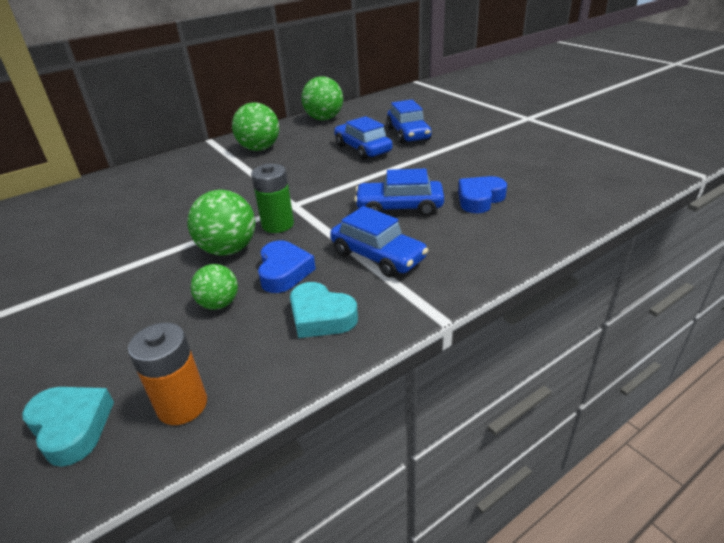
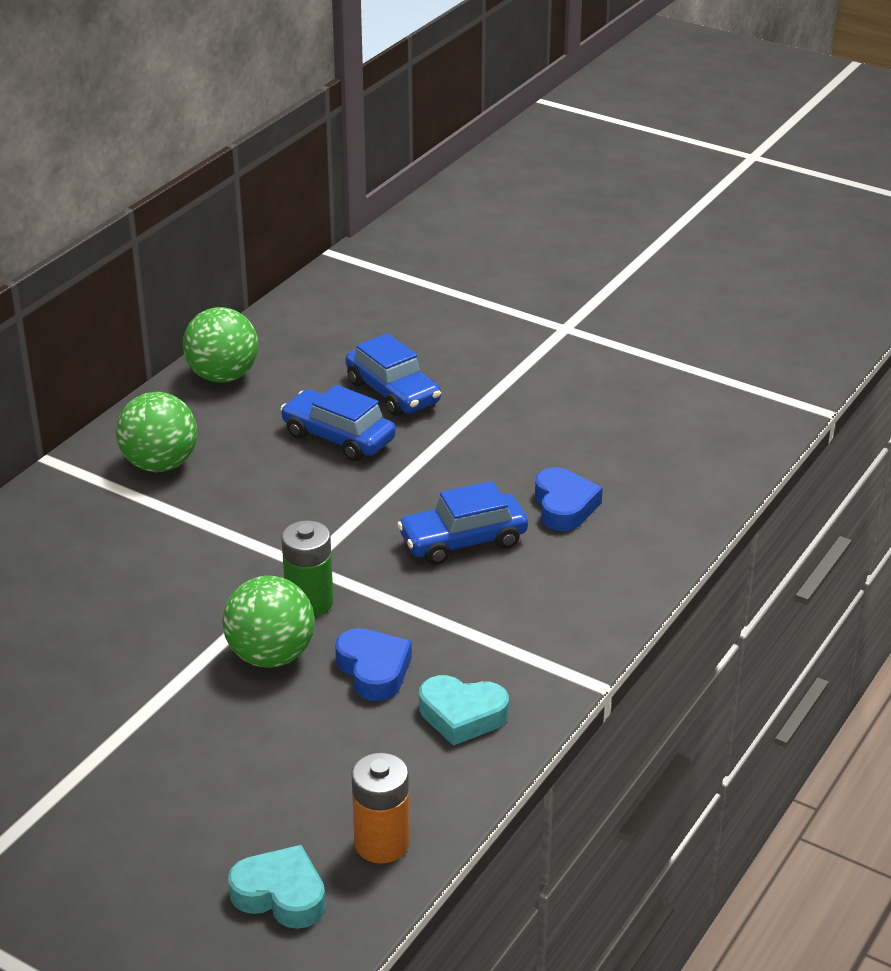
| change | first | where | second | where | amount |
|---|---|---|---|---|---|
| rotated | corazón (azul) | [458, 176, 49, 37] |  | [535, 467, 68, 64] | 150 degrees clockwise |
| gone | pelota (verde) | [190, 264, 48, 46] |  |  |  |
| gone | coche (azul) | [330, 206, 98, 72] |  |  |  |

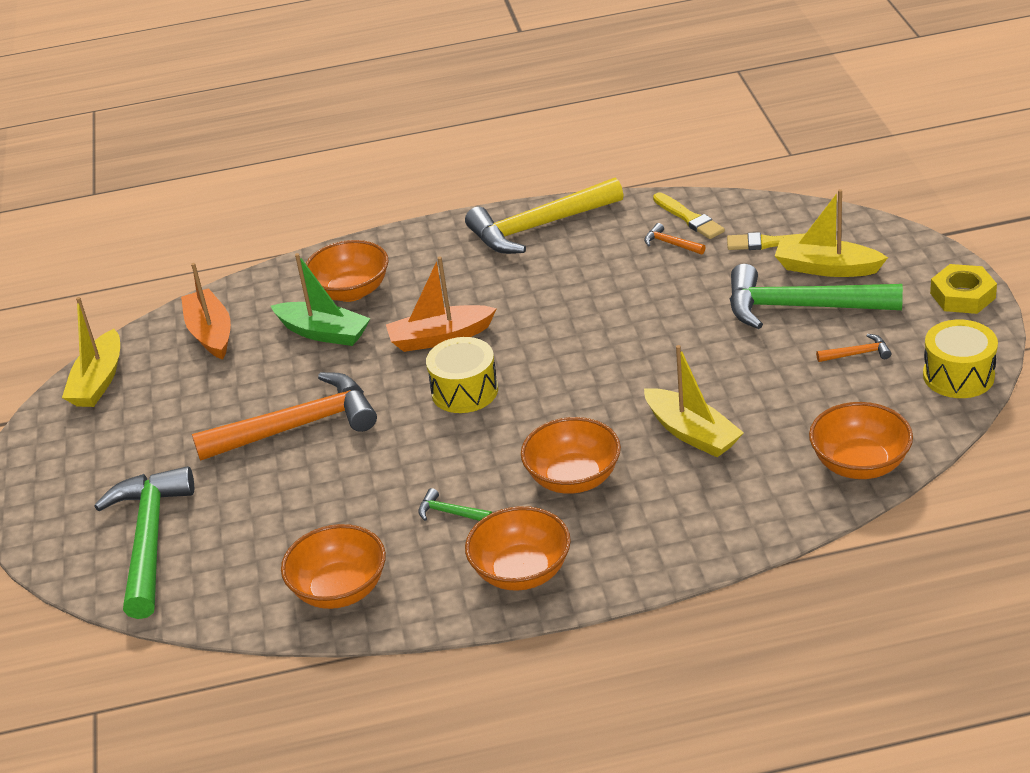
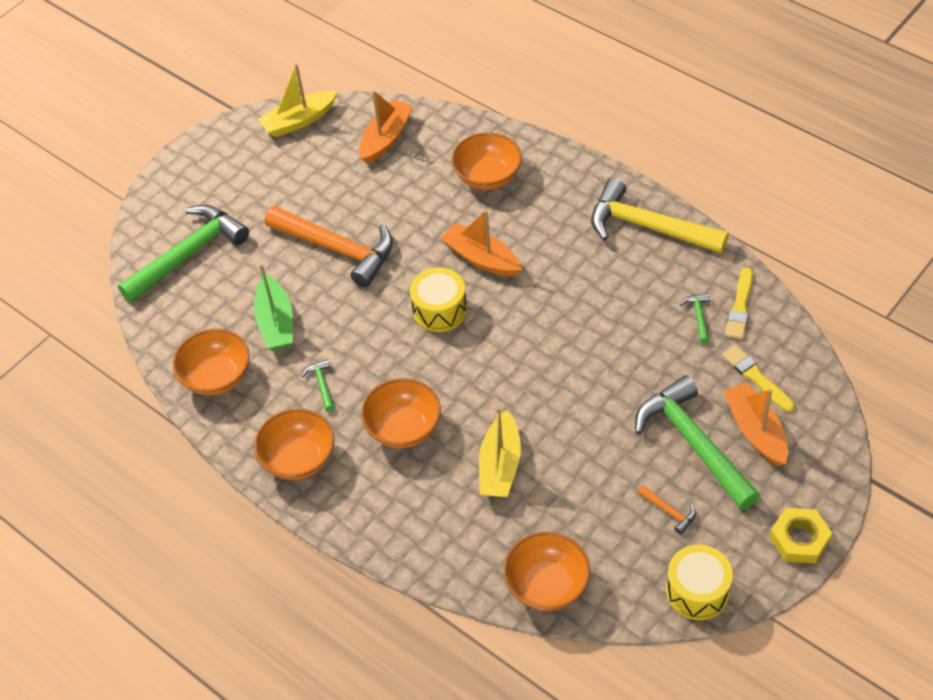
| change | first | where | second | where | amount |
|---|---|---|---|---|---|
| shifted | barco (verde) | [271, 253, 100, 93] |  | [254, 263, 39, 87] |  |
| repainted | martillo (naranja) | [644, 223, 62, 31] | martillo (verde) | [680, 293, 30, 51] |  |
| repainted | barco (amarillo) | [775, 189, 113, 88] | barco (naranja) | [723, 382, 65, 84] |  |

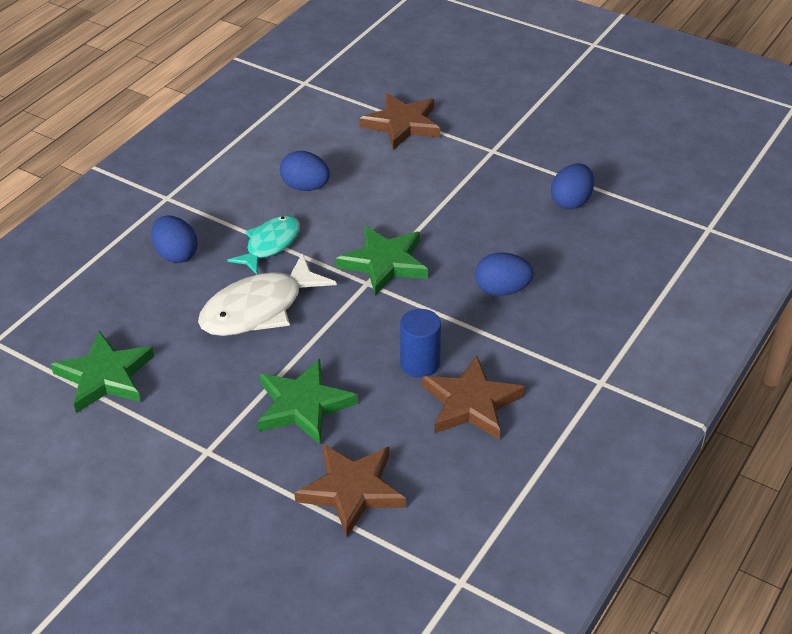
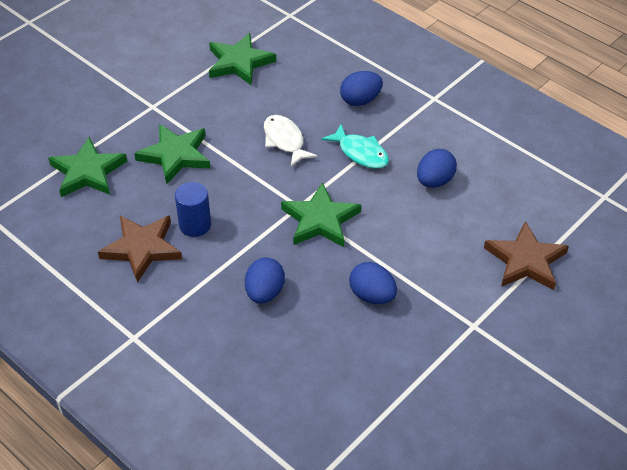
| change | first | where | second | where | amount |
|---|---|---|---|---|---|
| repainted | estrella (marrón) | [294, 444, 112, 93] | estrella (verde) | [48, 137, 79, 60] |  |
| scaled | pez (blanco) | [198, 253, 139, 83] |  | [264, 115, 54, 52] | x0.65 |
| shifted | huevo (azul) | [551, 163, 43, 46] |  | [349, 262, 48, 42] |  |

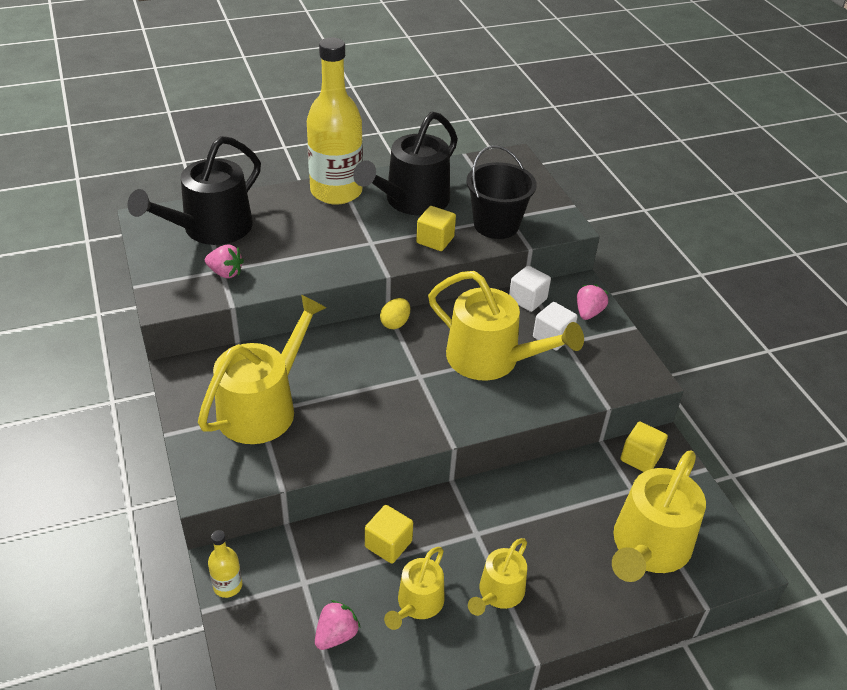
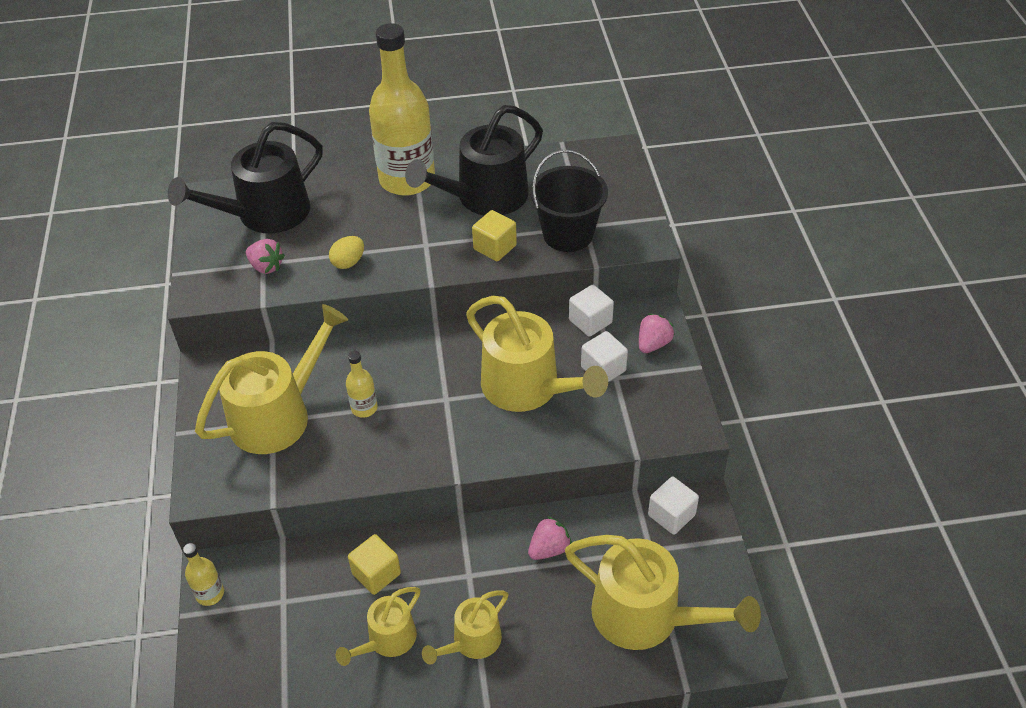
| change | first | where | second | where | amount |
|---|---|---|---|---|---|
| shifted | huevo (amarillo) | [380, 298, 30, 31] |  | [329, 236, 35, 33] |  |
| new |  |  | botella (amarillo) | [346, 351, 32, 67] |  |
| shifted | fresa (rosa) | [315, 600, 46, 50] |  | [528, 516, 44, 44] |  |
| rotated | regadera (amarillo) | [612, 451, 94, 131] |  | [565, 535, 196, 115] | 105 degrees counterclockwise |
| repainted | cubo (amarillo) | [620, 422, 48, 50] | cubo (blanco) | [648, 477, 51, 58] |  |

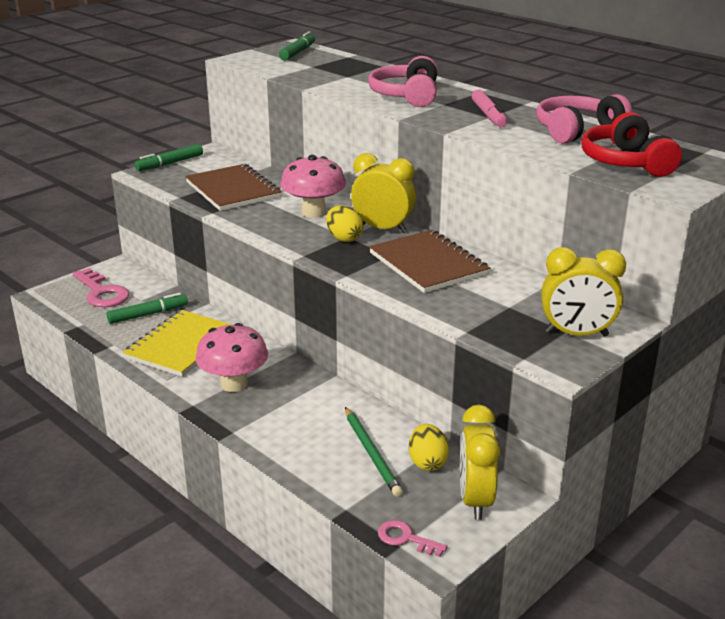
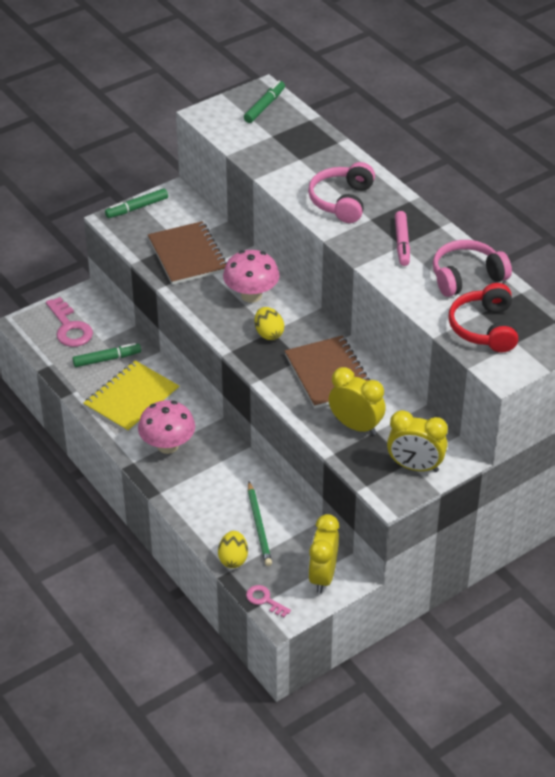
| change | first | where | second | where | amount |
|---|---|---|---|---|---|
| shifted | huevo (amarillo) | [409, 424, 40, 47] |  | [218, 531, 30, 37] |  |
| shifted | despertador (amarillo) | [351, 153, 65, 80] |  | [329, 367, 57, 68] |  |

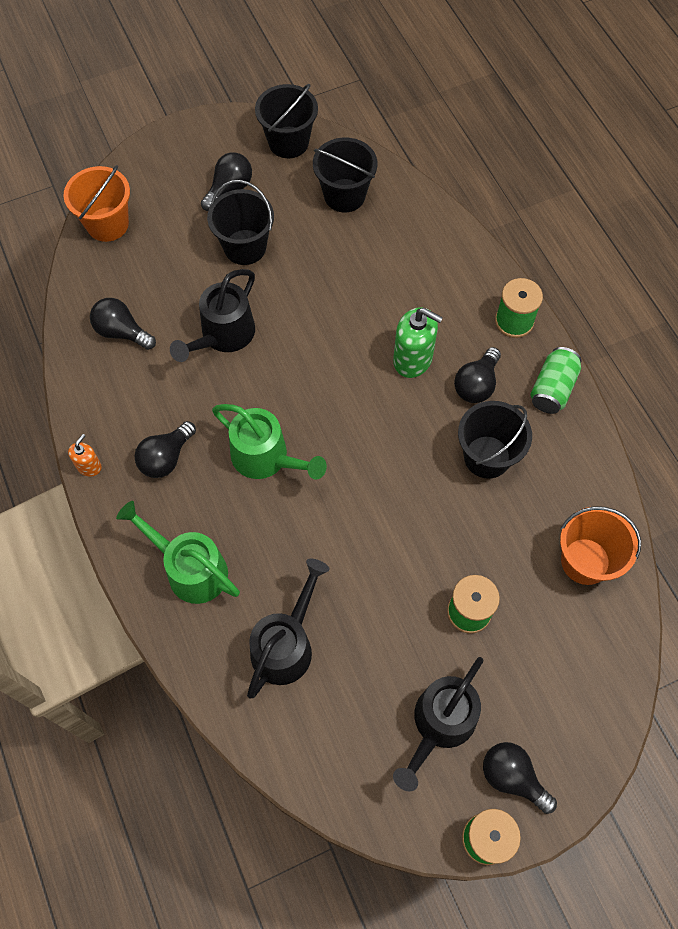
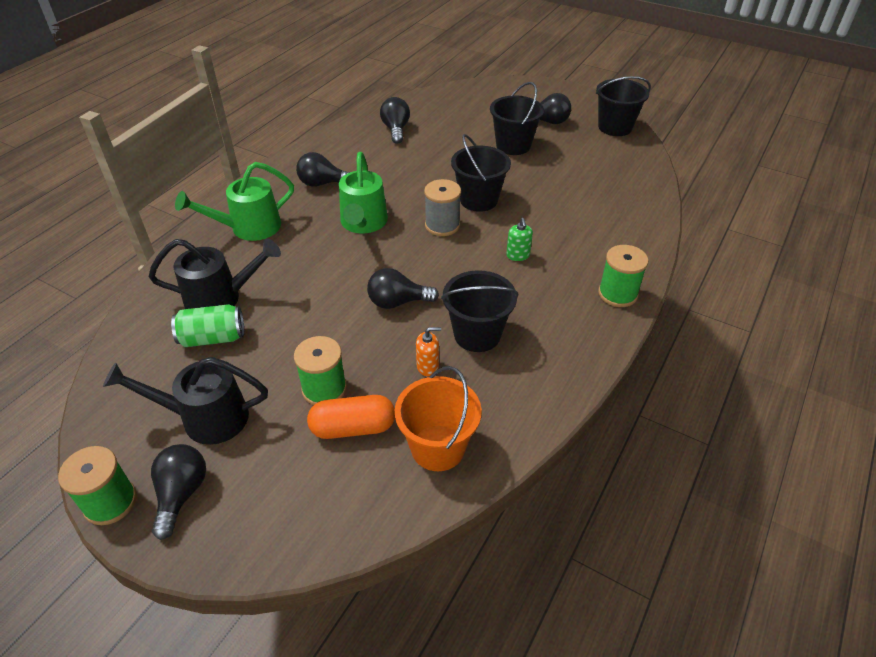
| change | first | where | second | where | amount |
|---|---|---|---|---|---|
| shifted | lata (verde) | [531, 347, 51, 67] |  | [171, 304, 73, 43] |  |
| rotated | regadera (verde) | [116, 501, 124, 103] |  | [175, 162, 119, 79] | 120 degrees counterclockwise |
| new |  |  | cápsula (naranja) | [307, 395, 88, 44] |  |
| shifted | bombilla (negro) | [454, 347, 47, 56] |  | [367, 268, 72, 41] |  |
| shifted | dispensador de jabón (naranja) | [68, 434, 34, 42] |  | [416, 327, 25, 49] |  |
| new |  |  | carrete (gris) | [424, 179, 37, 57] |  |
| shifted | balde (negro) | [313, 137, 64, 75] |  | [451, 134, 60, 78] |  |
| scaled | dispensador de jabón (verde) | [393, 307, 50, 71] |  | [506, 218, 27, 43] | x0.54 |
| gone | balde (naranja) | [63, 165, 67, 77] |  |  |  |
| gone | regadera (negro) | [170, 269, 85, 93] |  |  |  |

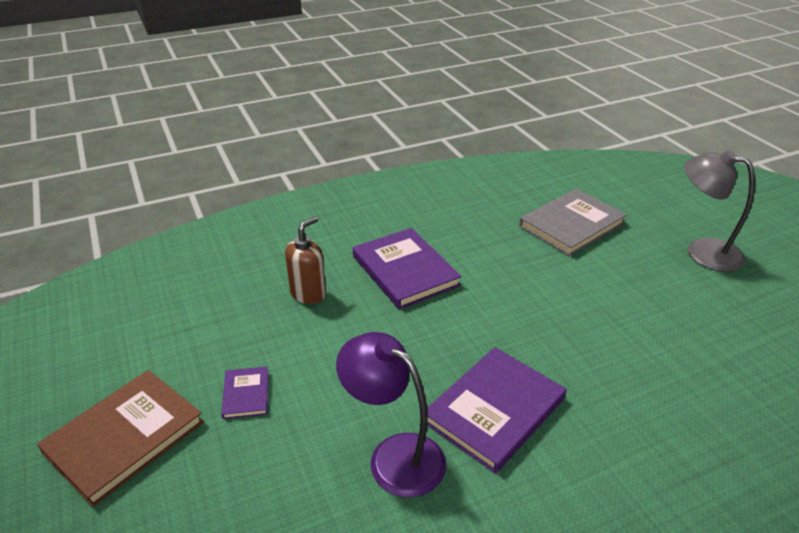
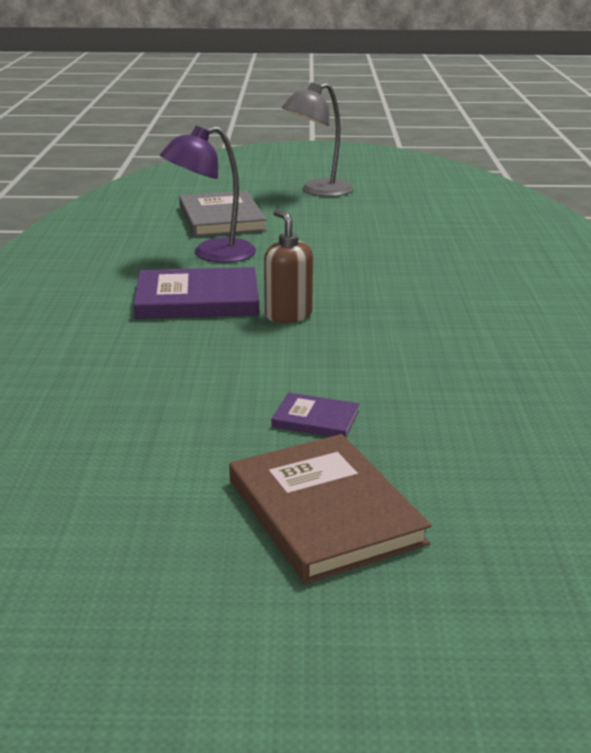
| change | first | where | second | where | amount |
|---|---|---|---|---|---|
| shifted | lámpara (morado) | [336, 332, 110, 165] |  | [160, 125, 96, 138] |  |
| shifted | dispensador de jabón (marrón) | [285, 216, 41, 88] |  | [264, 209, 49, 114] |  |
| gone | libro (morado) | [427, 347, 140, 127] |  |  |  |

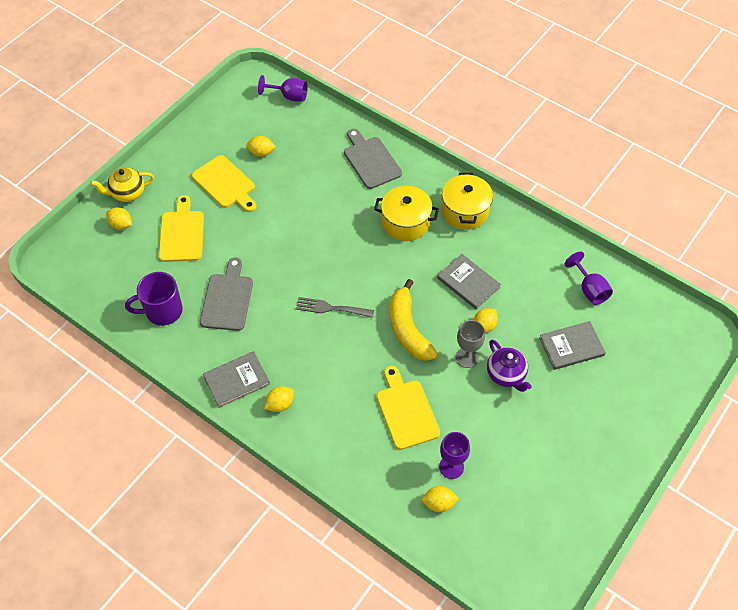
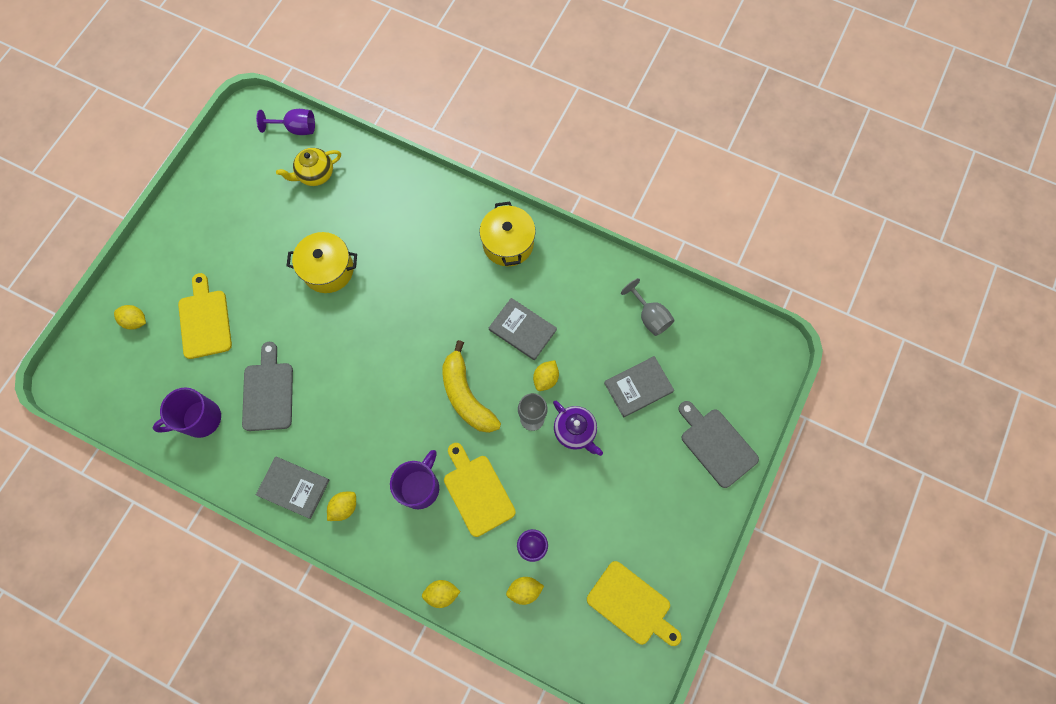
| change | first | where | second | where | amount |
|---|---|---|---|---|---|
| rotated | libro (gris) | [203, 351, 67, 57] |  | [256, 457, 74, 62] | 60 degrees clockwise |
| shifted | tetera (amarillo) | [90, 168, 64, 34] |  | [276, 148, 65, 38] |  |
| shifted | olla (amarillo) | [374, 186, 65, 55] |  | [286, 232, 71, 61] |  |
| new |  |  | taza (morado) | [390, 450, 49, 59] |  |
| shifted | limón (amarillo) | [246, 136, 30, 21] |  | [422, 580, 39, 28] |  |
| shifted | tabla de cortar (amarillo) | [192, 155, 65, 57] |  | [587, 561, 95, 85] |  |
| repainted | copa (morado) | [565, 251, 48, 54] | copa (gris) | [621, 278, 54, 58] |  |
| shifted | tabla de cortar (gris) | [344, 129, 58, 60] |  | [678, 401, 81, 87] |  |
| gone | tenedor (gris) | [296, 297, 78, 21] |  |  |  |

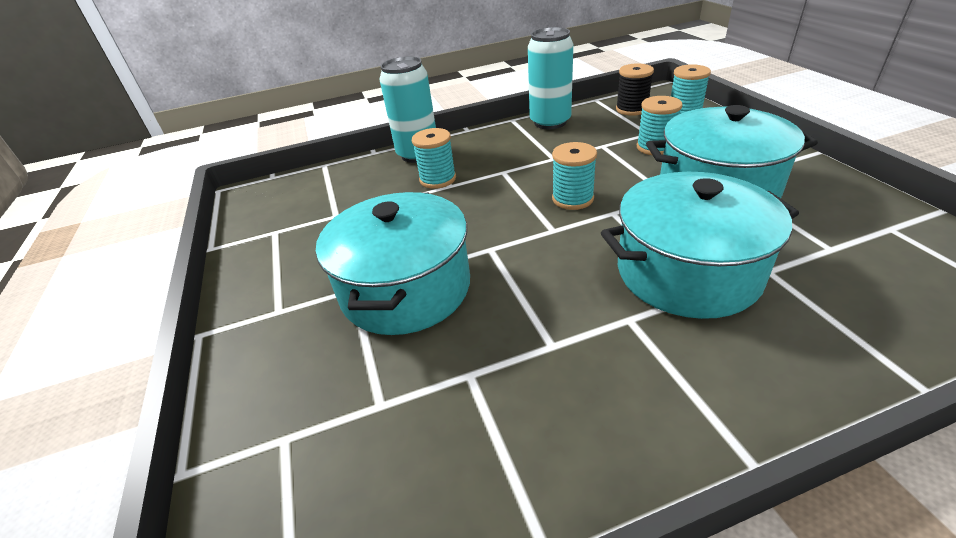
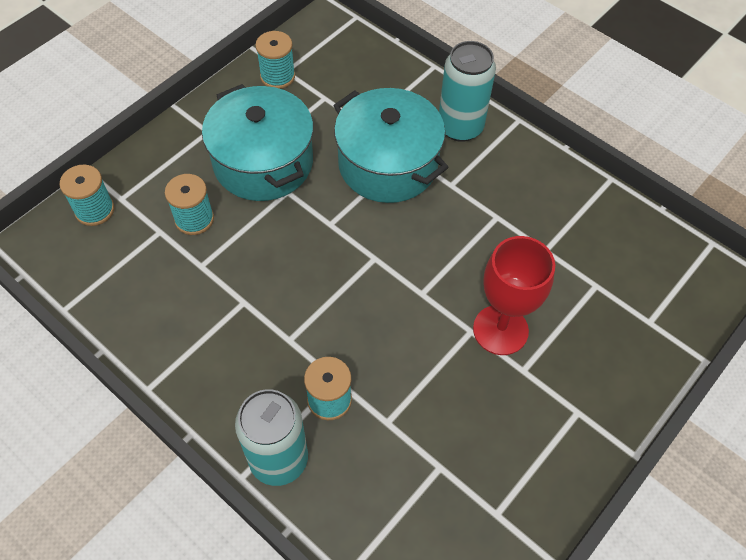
| change | first | where | second | where | amount |
|---|---|---|---|---|---|
| shifted | carrete (turquesa) | [552, 142, 45, 68] |  | [256, 31, 39, 58] |  |
| shifted | lata (turquesa) | [528, 27, 45, 102] |  | [439, 41, 57, 101] |  |
| swapped | olla (turquesa) | [316, 192, 154, 143] | copa (rojo) | [473, 236, 82, 119] |  |
| gone | carrete (negro) | [616, 63, 38, 53] |  |  |  |

